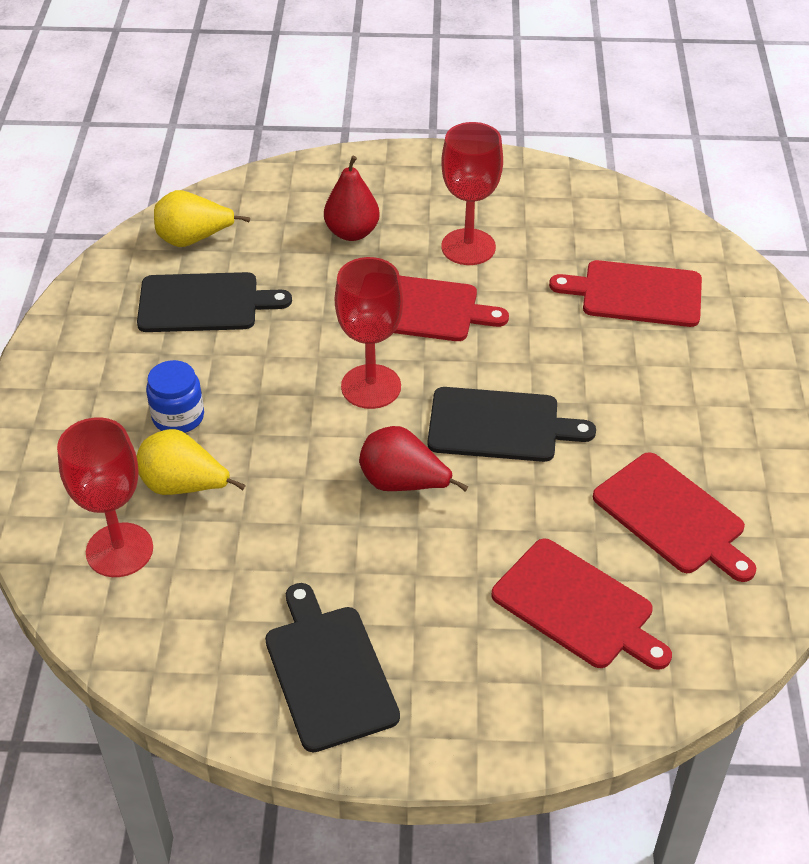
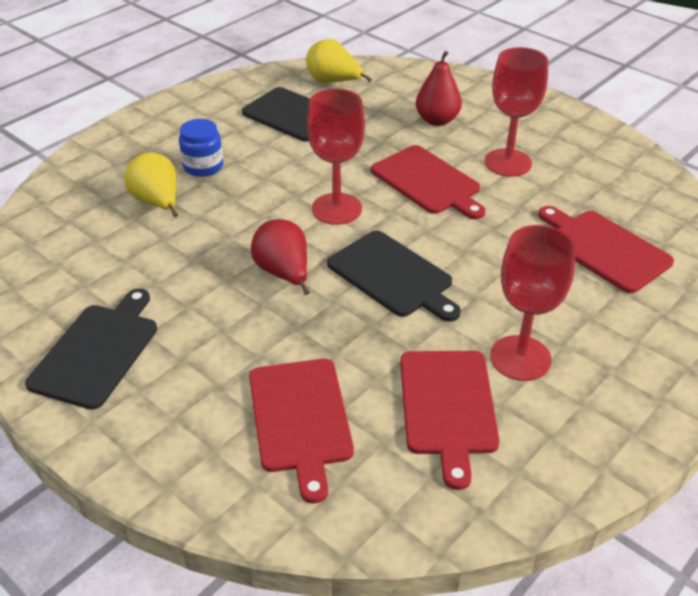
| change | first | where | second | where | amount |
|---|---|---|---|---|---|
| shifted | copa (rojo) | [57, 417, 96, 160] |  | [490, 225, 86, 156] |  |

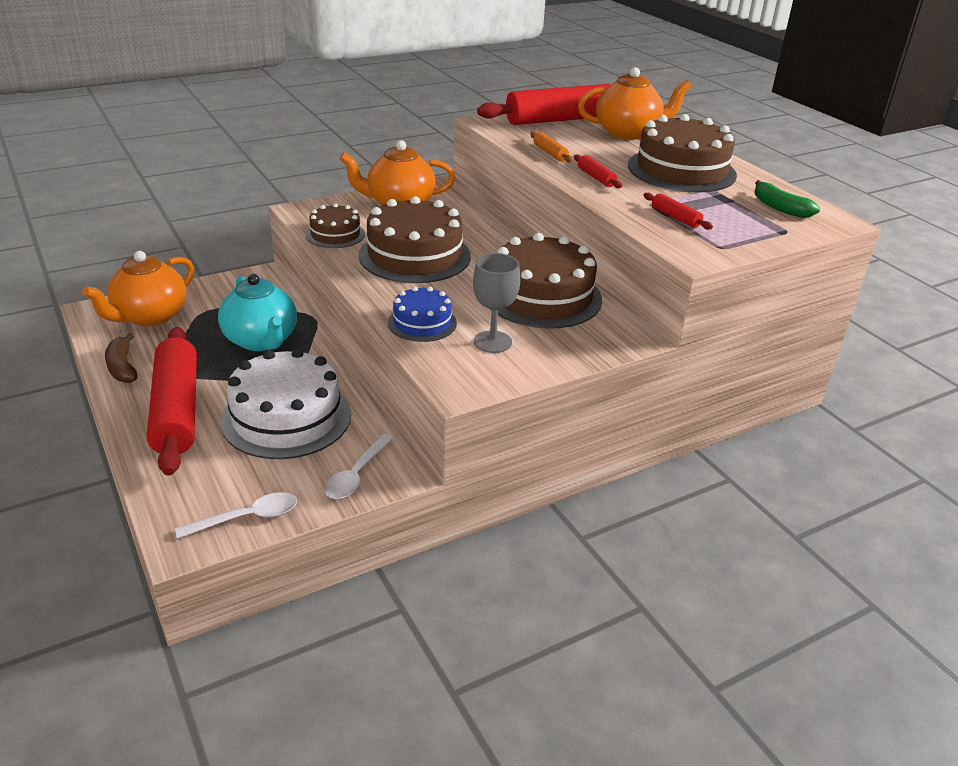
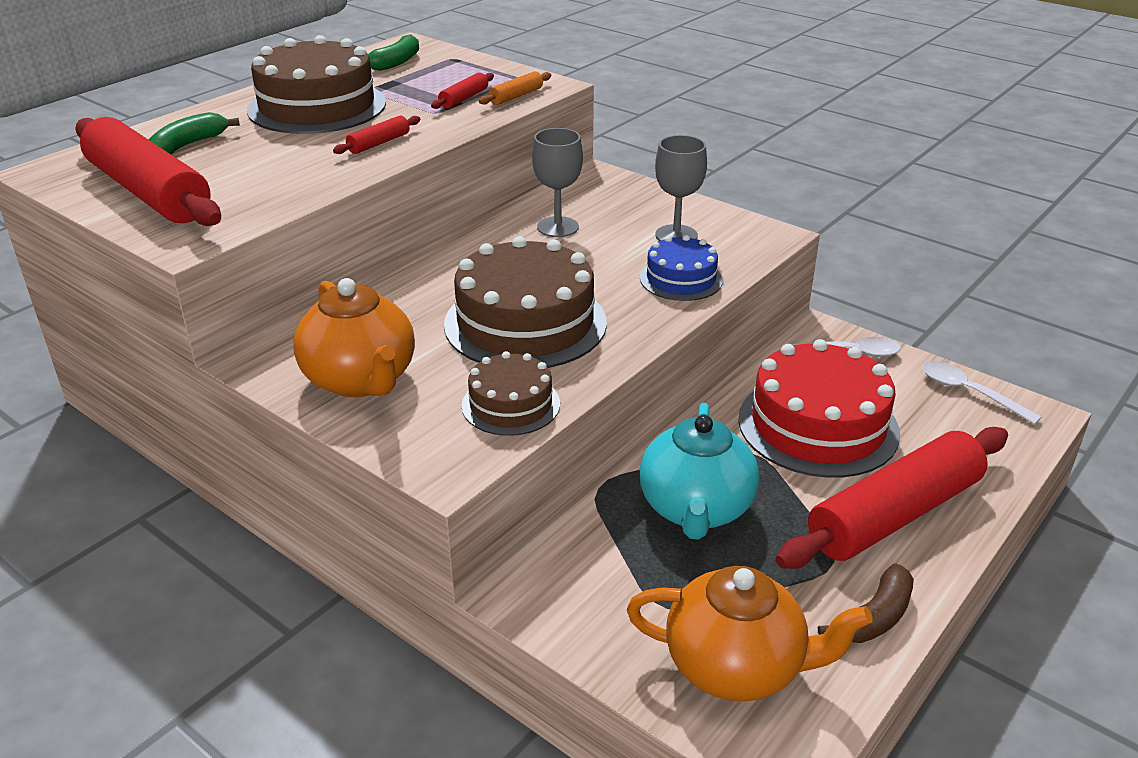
| change | first | where | second | where | amount |
|---|---|---|---|---|---|
| swapped | tetera (naranja) | [578, 67, 114, 73] | plátano (verde) | [149, 112, 91, 42] |  |
| shifted | rodillo (naranja) | [530, 132, 43, 31] |  | [479, 71, 72, 34] |  |
| swapped | tarta (marrón) | [491, 233, 111, 96] | copa (gris) | [532, 128, 51, 109] |  |
| rotated | tetera (turquesa) | [218, 274, 79, 77] |  | [640, 403, 119, 137] | 150 degrees clockwise |
| repainted | tarta (blanco) | [221, 348, 130, 111] | tarta (rojo) | [738, 339, 162, 139] |  |

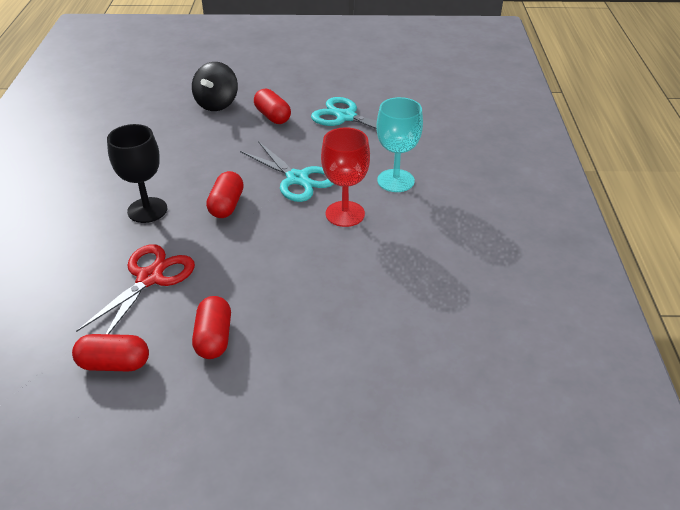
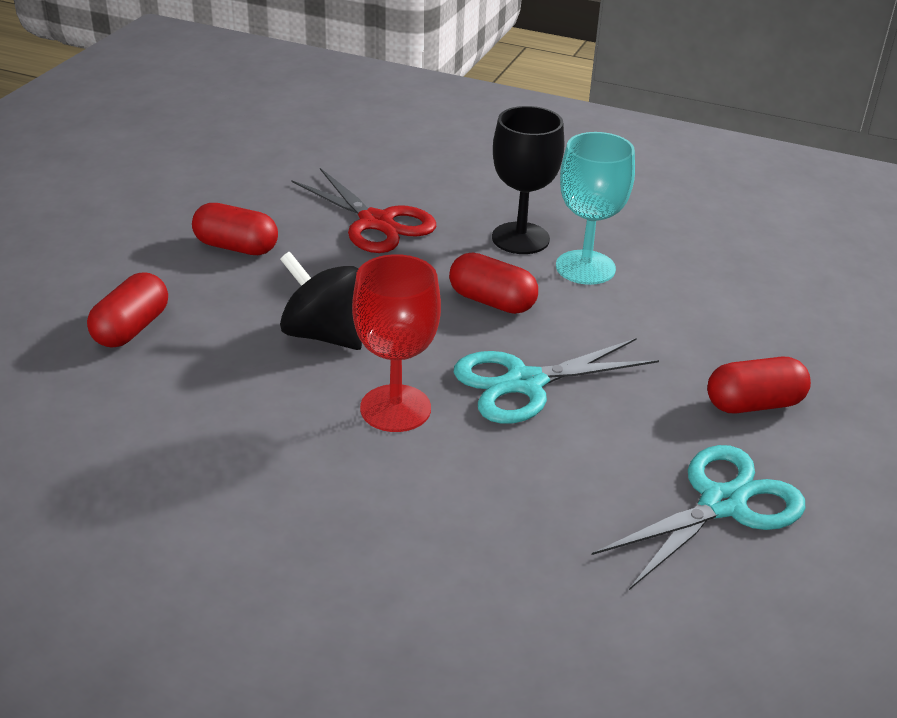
| change | first | where | second | where | amount |
|---|---|---|---|---|---|
| shifted | cápsula (rojo) | [72, 334, 77, 38] |  | [87, 272, 81, 76] |  |
| shifted | peonza (negro) | [192, 62, 46, 49] |  | [280, 252, 82, 98] |  |
| shifted | copa (turquesa) | [376, 97, 47, 95] |  | [556, 132, 79, 153] |  |

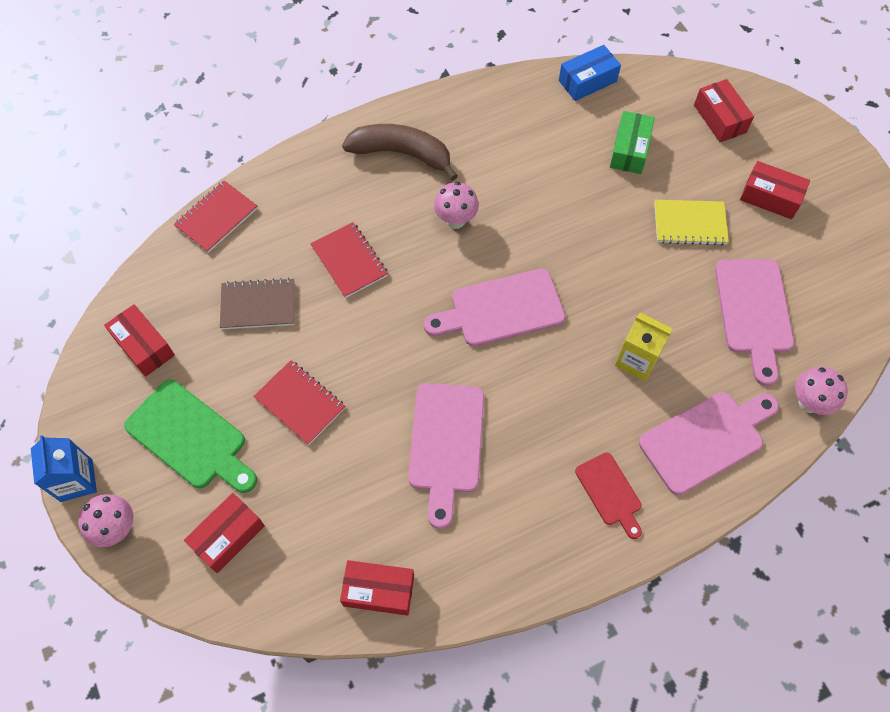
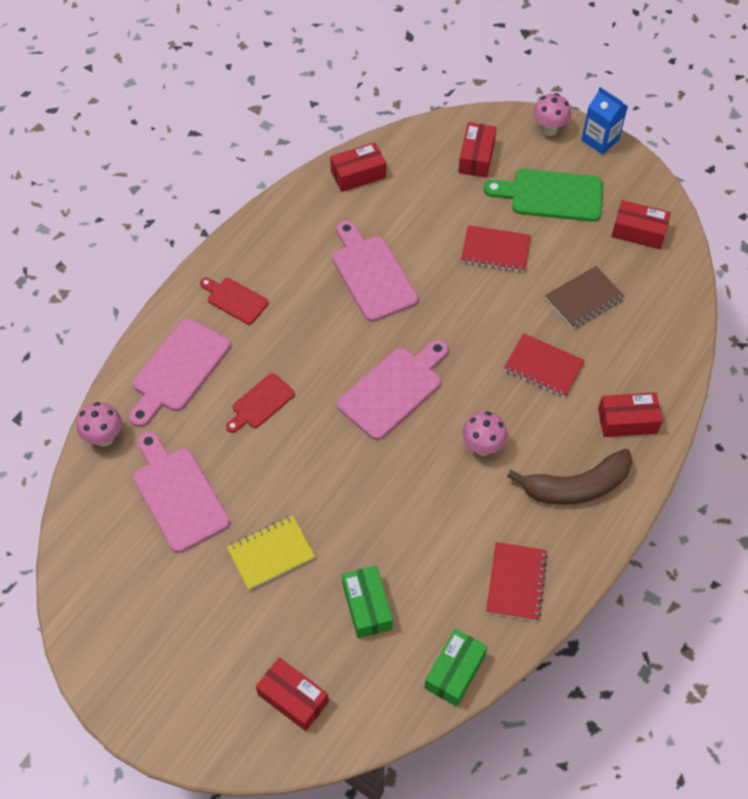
| change | first | where | second | where | amount |
|---|---|---|---|---|---|
| swapped | cartón de leche (amarillo) | [615, 313, 58, 68] | tabla de cortar (rojo) | [226, 373, 69, 60] |  |
| repainted | caja (azul) | [559, 45, 62, 56] | caja (verde) | [425, 628, 63, 79] |  |
| shifted | cuaderno (rojo) | [173, 180, 85, 73] |  | [486, 542, 62, 79] |  |
| shifted | caja (rojo) | [740, 161, 70, 58] |  | [598, 392, 65, 45] |  |

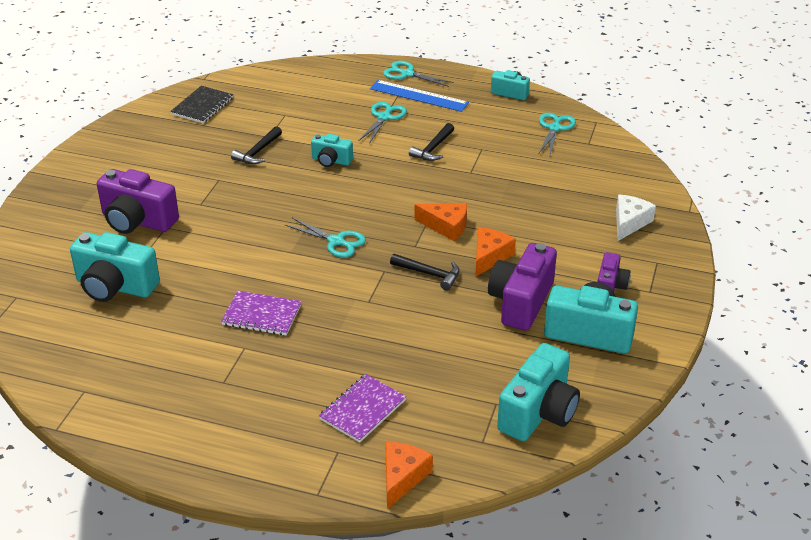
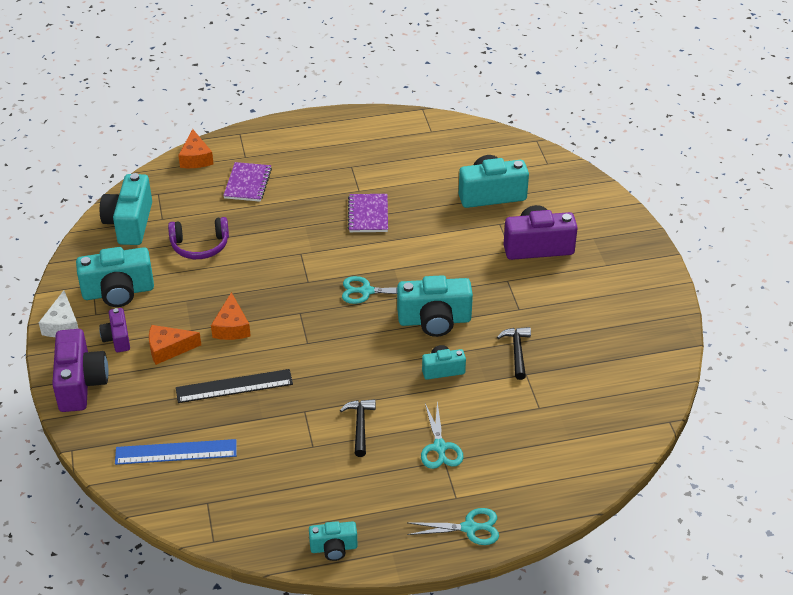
| change | first | where | second | where | amount |
|---|---|---|---|---|---|
| shifted | queso (blanco) | [616, 194, 40, 47] |  | [38, 290, 40, 47] |  |
| shifted | cámara (morado) | [488, 243, 69, 88] |  | [52, 329, 57, 83] |  |
| shifted | regla (azul) | [370, 80, 99, 32] |  | [115, 439, 122, 26] |  |
| shifted | queso (naranja) | [414, 203, 53, 38] |  | [149, 325, 52, 40] |  |
| new |  |  | auriculares (morado) | [168, 217, 61, 42] |  |
| new |  |  | regla (negro) | [176, 369, 117, 34] |  |
| rotated | cuaderno (morado) | [221, 291, 81, 44] |  | [348, 194, 40, 38] | 75 degrees counterclockwise |
| new |  |  | cámara (turquesa) | [397, 275, 76, 62] |  |
| gone | cuaderno (negro) | [170, 86, 63, 37] |  |  |  |
| gone | martillo (negro) | [390, 254, 70, 36] |  |  |  |
| gone | tijeras (turquesa) | [539, 113, 37, 42] |  |  |  |

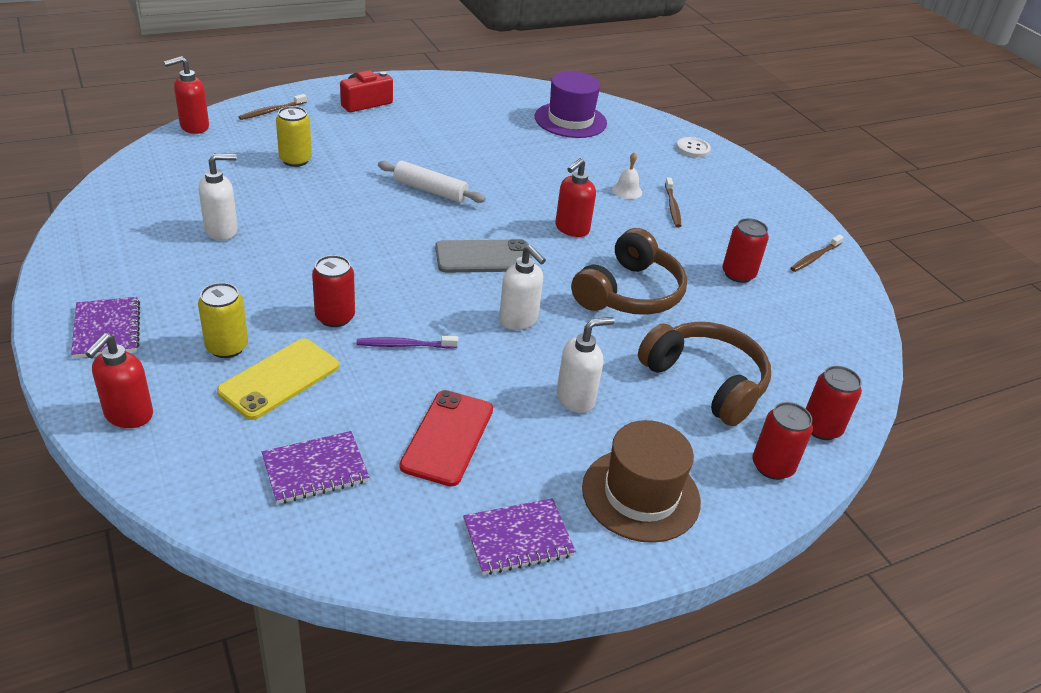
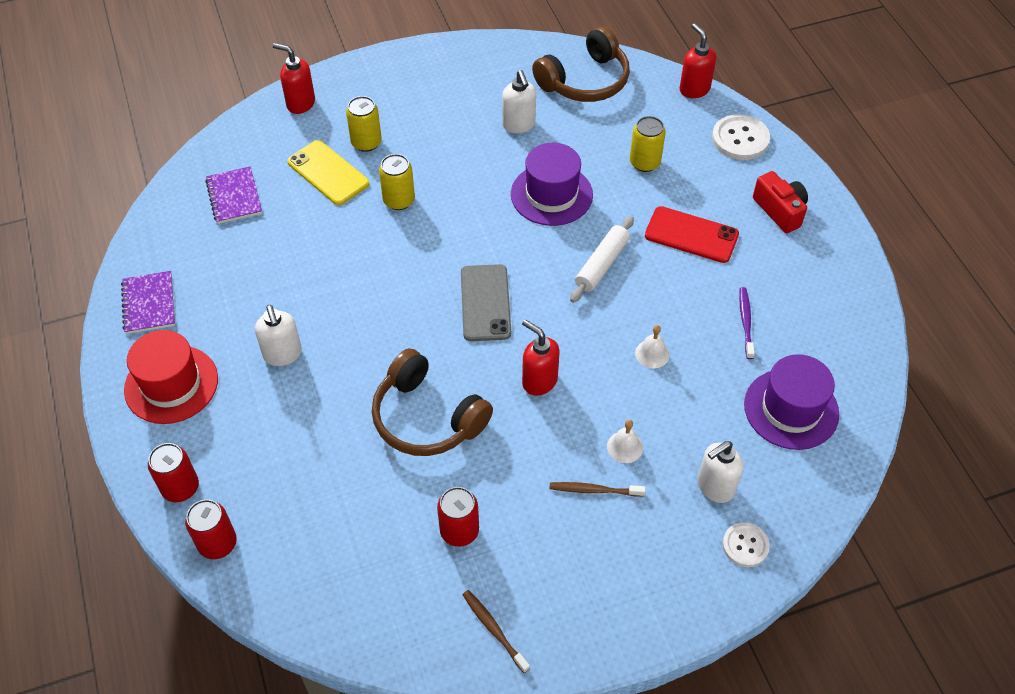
| change | first | where | second | where | amount |
|---|---|---|---|---|---|
| repainted | sombrero (marrón) | [582, 420, 119, 123] | sombrero (rojo) | [124, 330, 94, 94] |  |
| repainted | lata (rojo) | [312, 255, 43, 72] | lata (amarillo) | [379, 154, 36, 56] |  |
| new |  |  | sombrero (morado) | [511, 143, 82, 83] |  |
| shifted | auriculares (marrón) | [638, 322, 133, 104] |  | [532, 26, 98, 76] |  |
| new |  |  | campana (blanco) | [635, 325, 35, 43] |  |
| shifted | móvil (rojo) | [400, 390, 93, 97] |  | [645, 206, 94, 57] |  |
| shifted | dispensador de jabón (blanco) | [499, 245, 47, 85] |  | [698, 441, 45, 62] |  |
| swapped | cepillo de dientes (marrón) | [239, 94, 68, 26] | botón (blanco) | [712, 114, 58, 46] |  |
| shifted | cepillo de dientes (morado) | [357, 336, 101, 13] |  | [739, 287, 16, 72] |  |
| gone | cuaderno (morado) | [71, 297, 69, 61] |  |  |  |

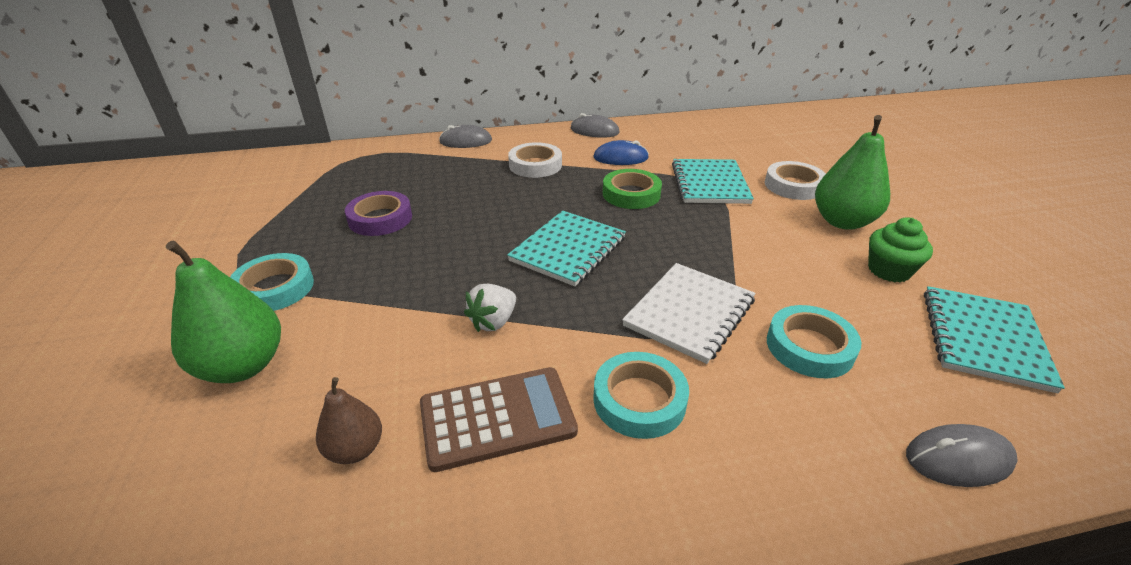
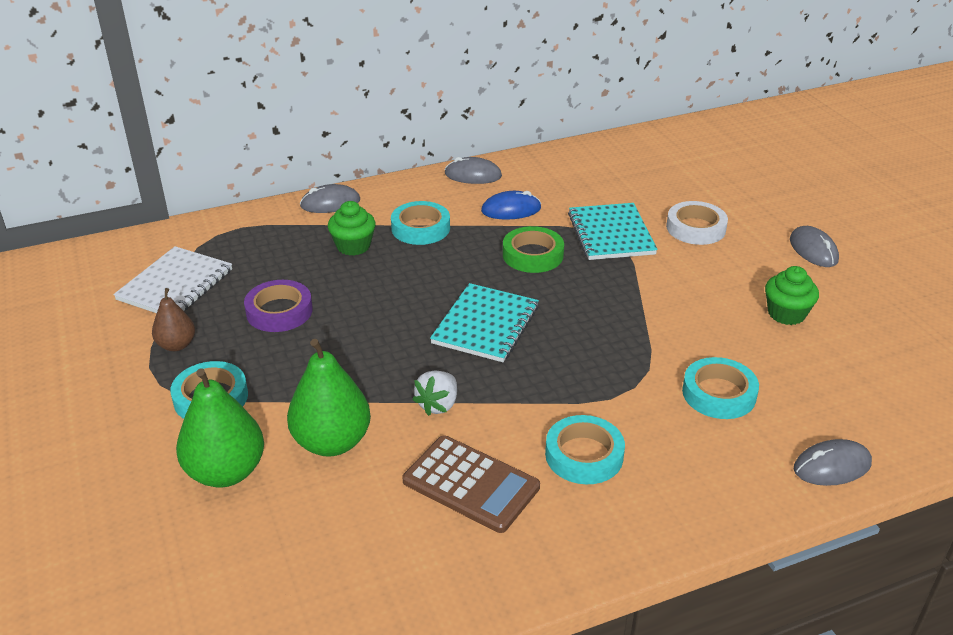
| change | first | where | second | where | amount |
|---|---|---|---|---|---|
| shifted | cuaderno (blanco) | [622, 263, 133, 101] |  | [113, 246, 119, 67] |  |
| shifted | pera (marrón) | [316, 377, 66, 87] |  | [152, 288, 43, 63] |  |
| shifted | pera (verde) | [815, 115, 75, 115] |  | [287, 339, 84, 118] |  |
| new |  |  | magdalena (verde) | [328, 201, 48, 55] |  |
| repainted | cinta adhesiva (blanco) | [508, 142, 54, 36] | cinta adhesiva (turquesa) | [391, 201, 59, 44] |  |
| rotated | calculadora (marrón) | [420, 367, 158, 105] |  | [402, 436, 138, 97] | 60 degrees clockwise |
| new |  |  | ratón (gris) | [790, 226, 49, 41] |  |
| gone | cuaderno (turquesa) | [924, 286, 141, 108] |  |  |  |

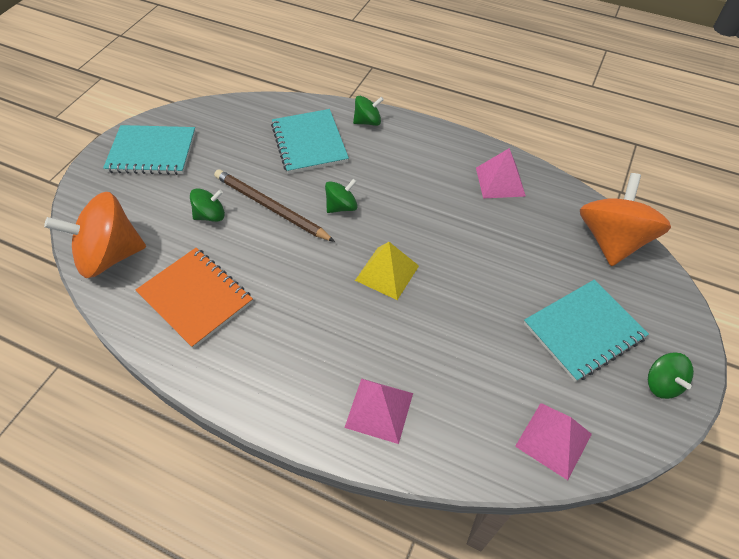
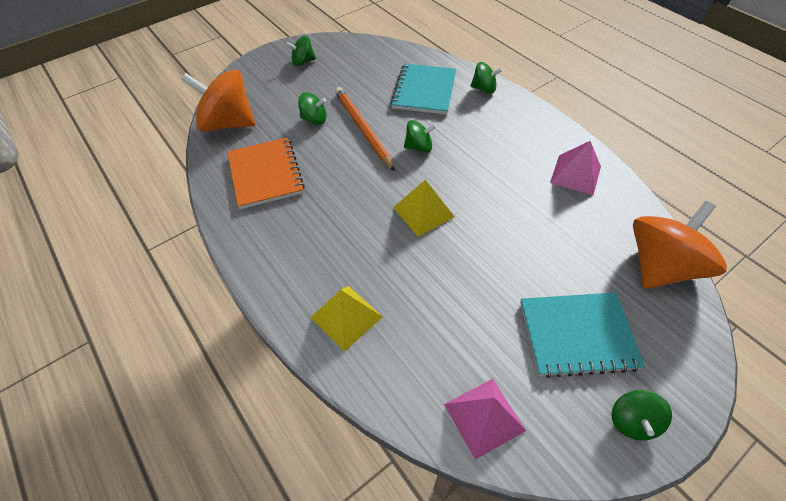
| change | first | where | second | where | amount |
|---|---|---|---|---|---|
| swapped | cuaderno (turquesa) | [103, 125, 93, 50] | peonza (verde) | [286, 36, 30, 30] |  |
| repainted | pirámide (rosa) | [344, 378, 69, 66] | pirámide (amarillo) | [310, 286, 73, 66] |  |
| repainted | lápiz (marrón) | [214, 169, 121, 73] | lápiz (naranja) | [335, 87, 60, 84] |  |

